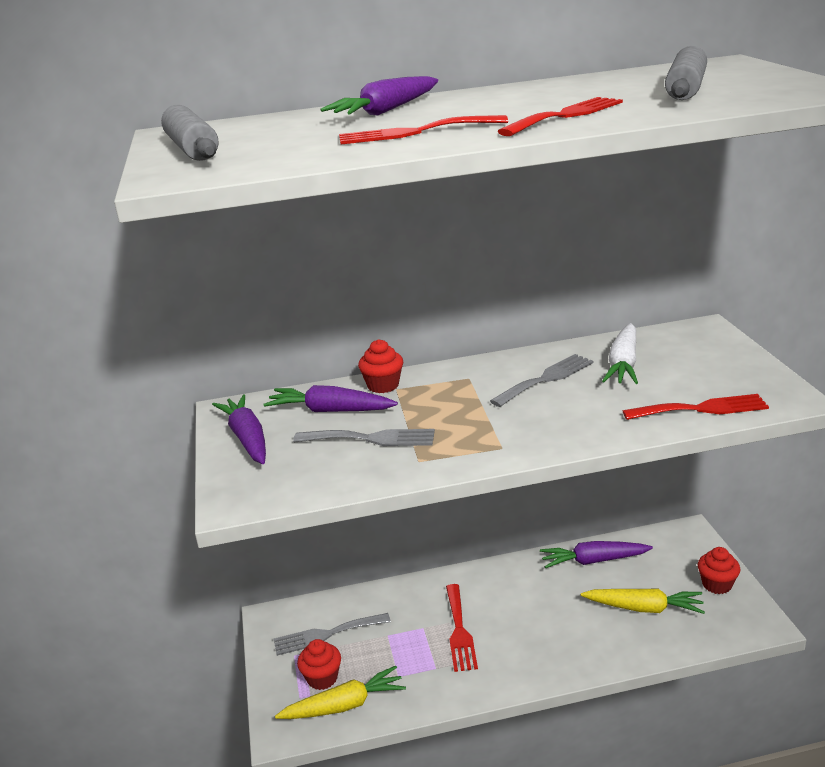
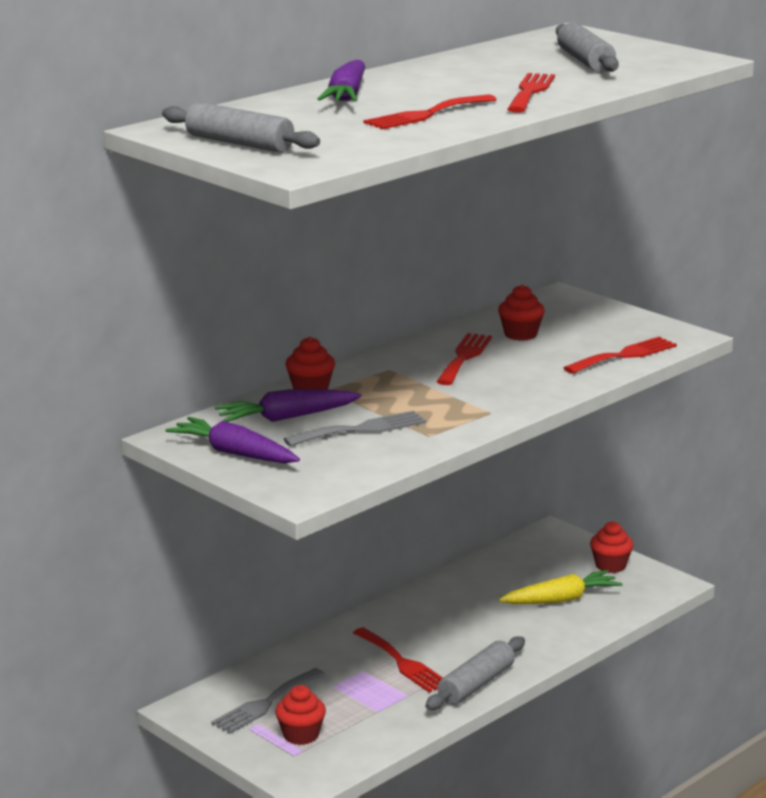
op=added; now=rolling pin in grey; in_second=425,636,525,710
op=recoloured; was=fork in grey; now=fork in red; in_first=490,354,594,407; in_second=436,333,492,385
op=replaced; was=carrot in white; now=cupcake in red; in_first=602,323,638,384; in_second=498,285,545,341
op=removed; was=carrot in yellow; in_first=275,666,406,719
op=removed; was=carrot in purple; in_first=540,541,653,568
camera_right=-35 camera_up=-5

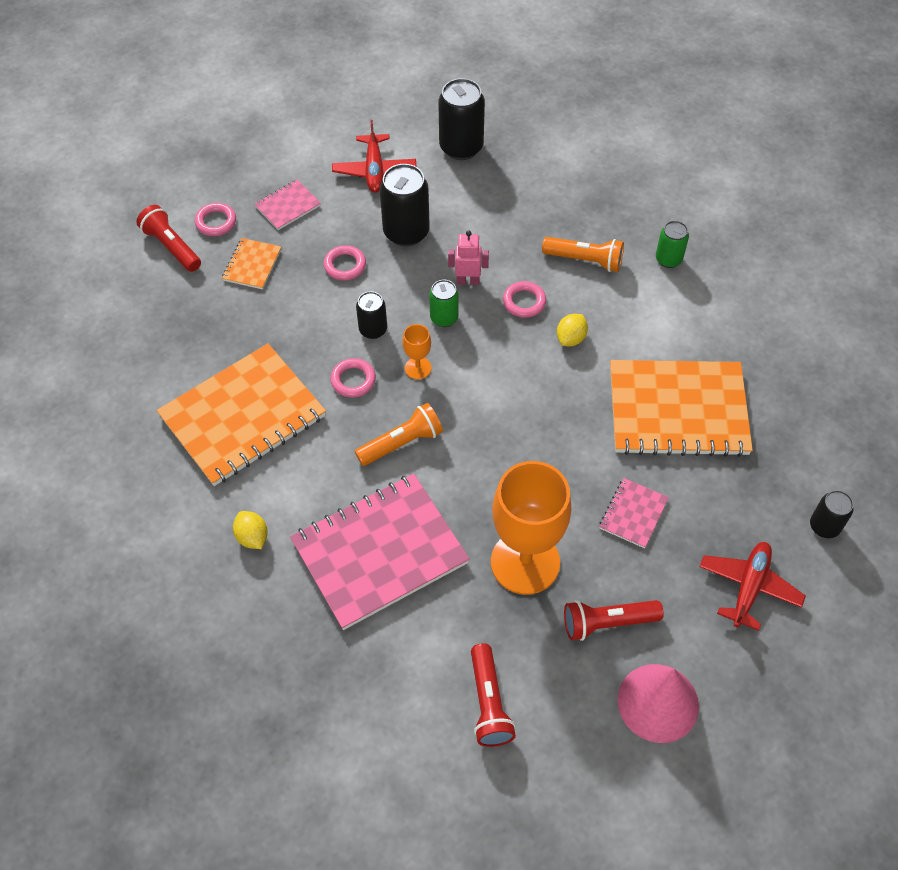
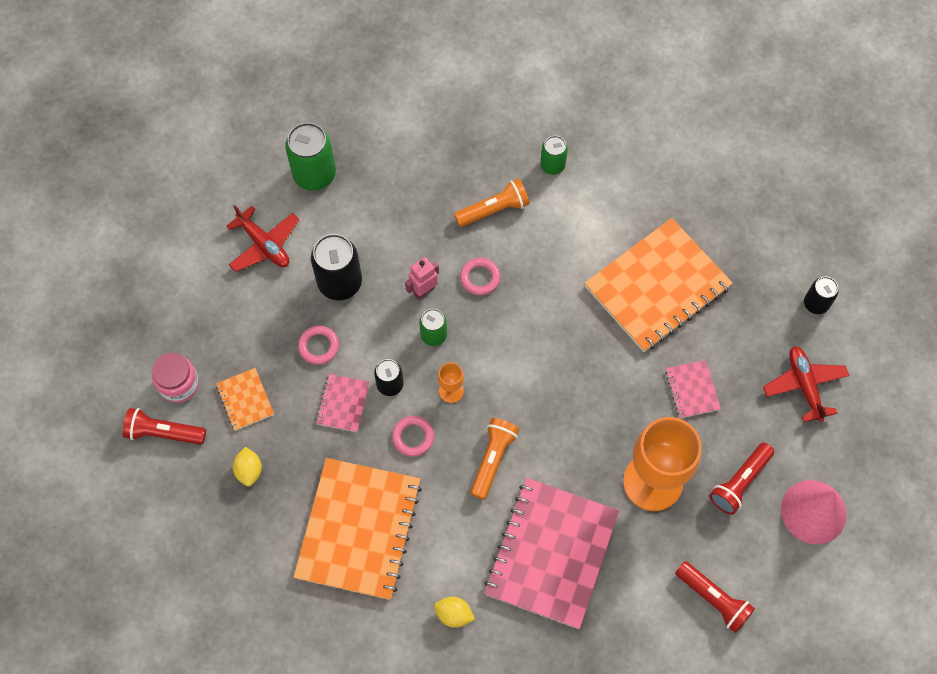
op=replaced; was=ring in pink; now=jar in pink; in_first=195,203,236,236; in_second=152,353,199,403
op=moved; was=lemon in yellow; in_first=557,314,588,346; in_second=233,447,262,487
op=recoloured; was=can in black; now=can in green; in_first=438,78,485,160; in_second=285,122,336,191
op=moved; was=notebook in pink; in_first=254,180,321,230; in_second=316,374,370,432
camera_right=-40 camera_up=10

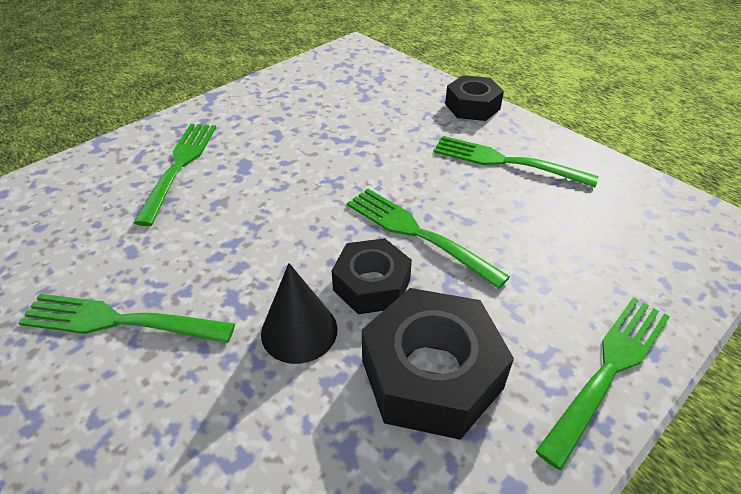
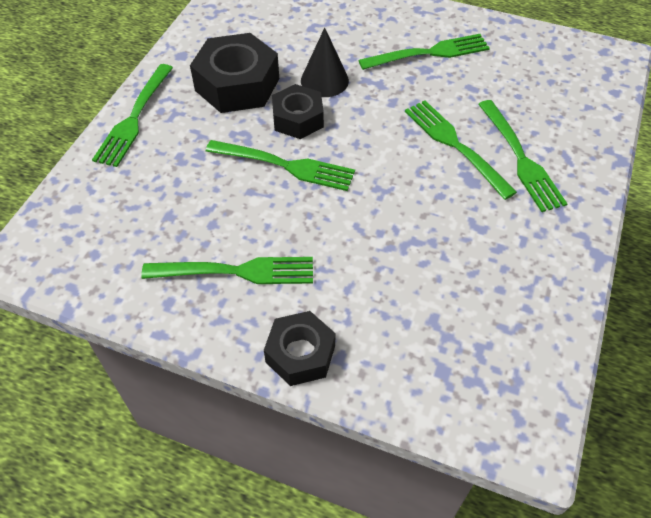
op=added; now=fork in green; in_second=405,100,517,200
camera_right=155 camera_up=10

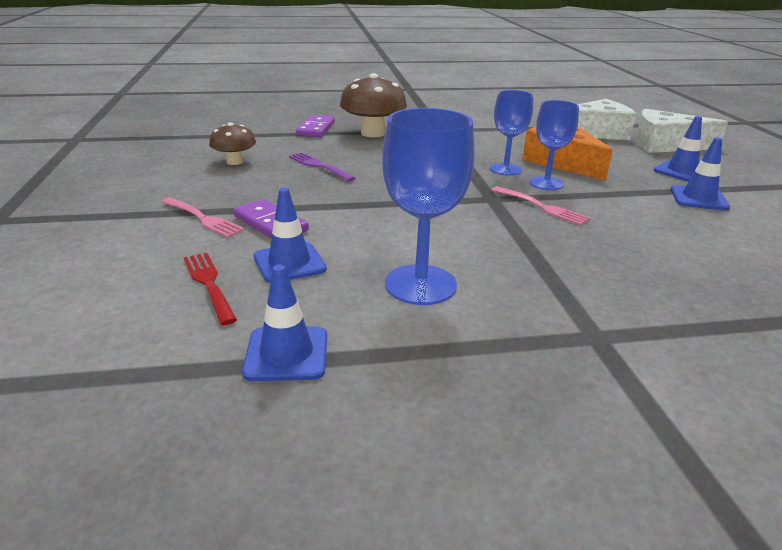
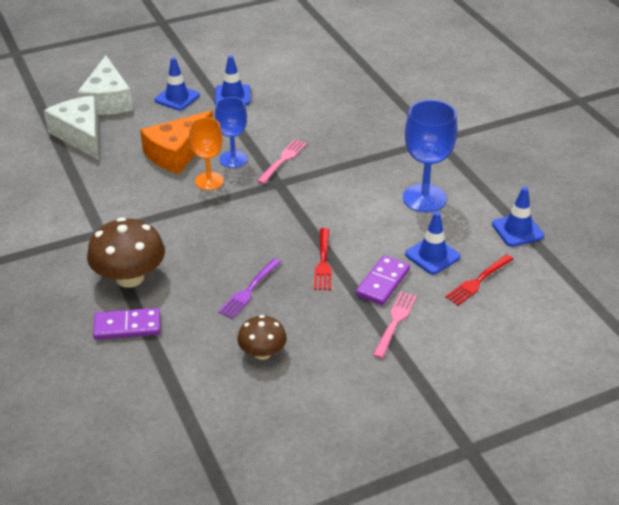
op=recoloured; was=goblet in blue; now=goblet in orange; in_first=490,90,533,176; in_second=189,118,224,190
op=added; now=fork in red; in_second=314,228,332,290
camera_right=-105 camera_up=10

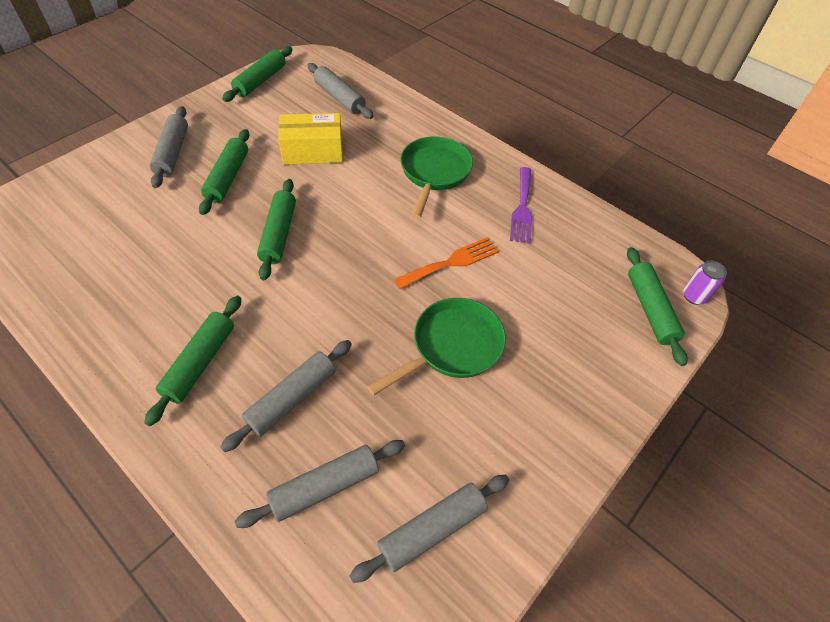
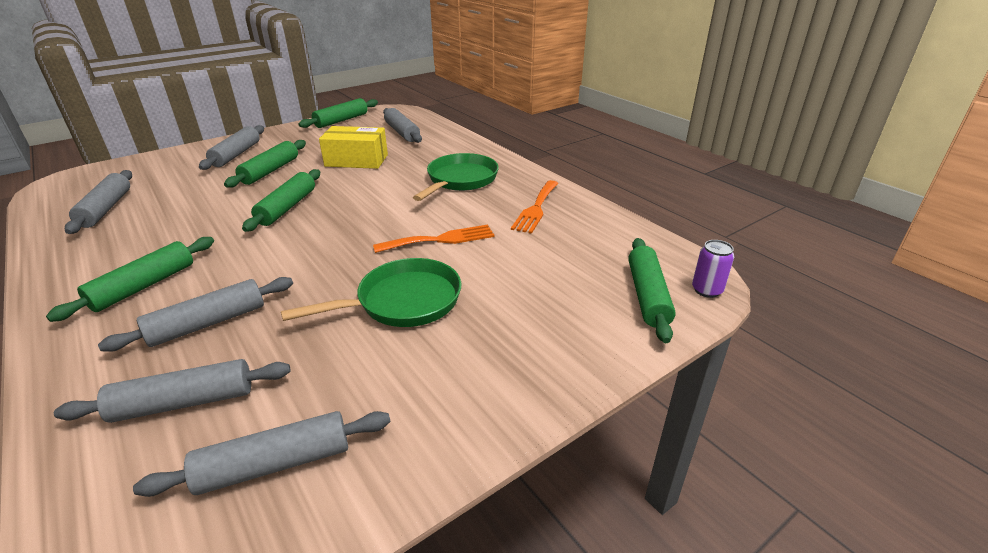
op=added; now=rolling pin in grey; in_second=65,170,132,234
op=recoloured; was=fork in purple; now=fork in orange; in_first=510,167,532,244; in_second=511,180,558,234
camera_right=15 camera_up=-20

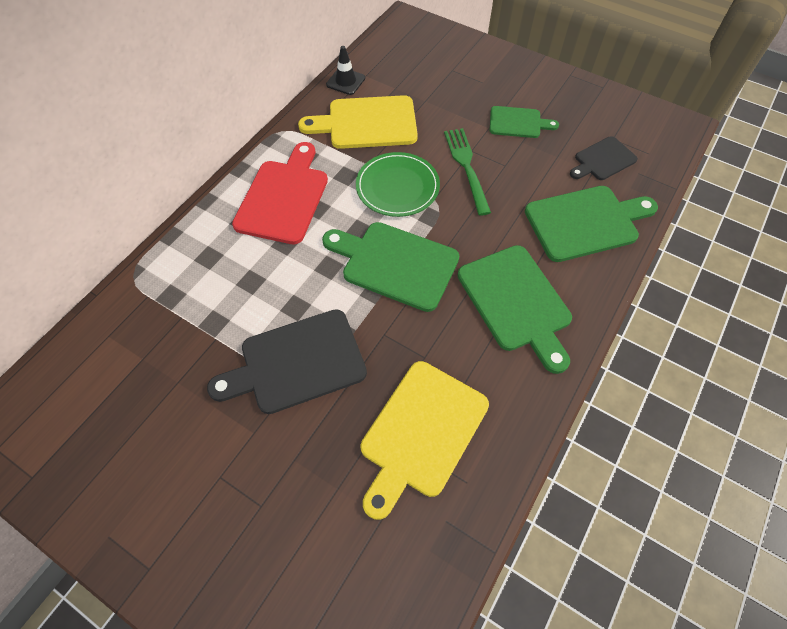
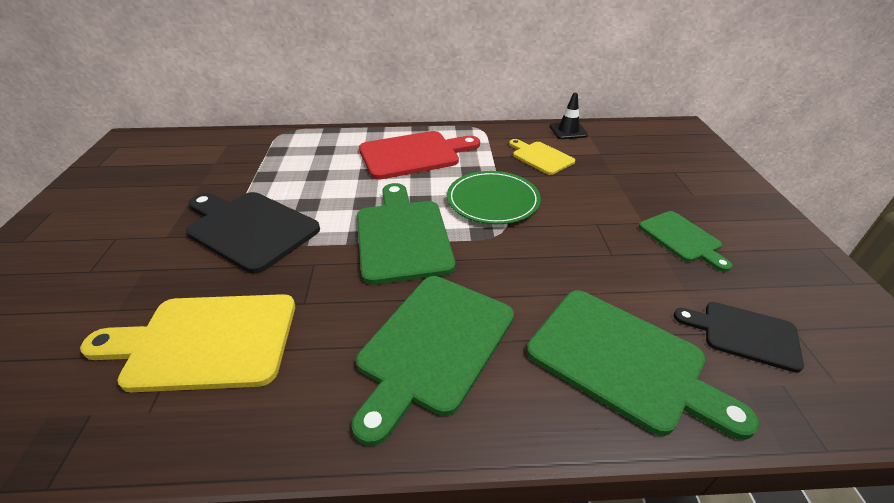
op=resized; was=cutting board in yellow; in_first=298,95,418,149; in_second=509,139,575,175; ratio=0.59
op=removed; was=fork in green; in_first=444,128,491,216
camera_right=55 camera_up=-20

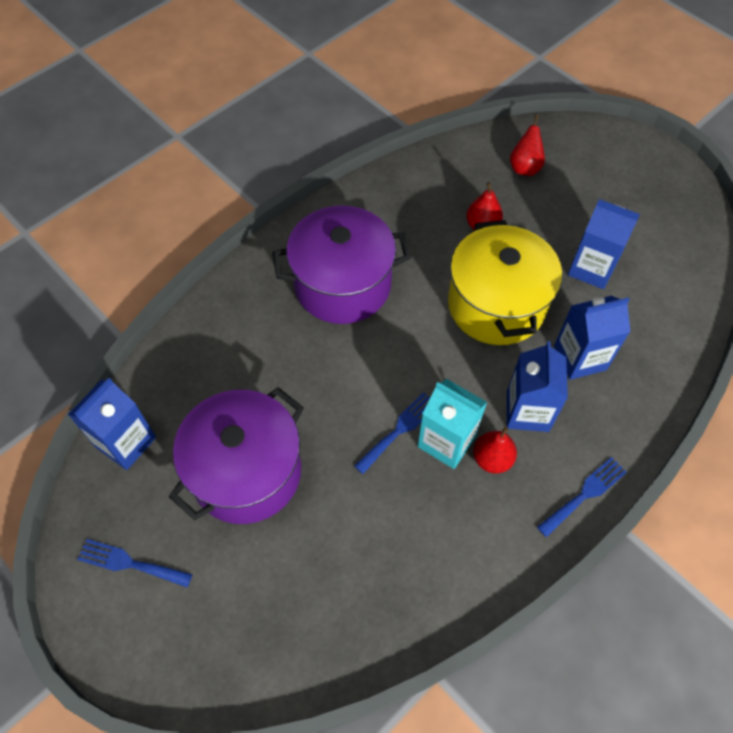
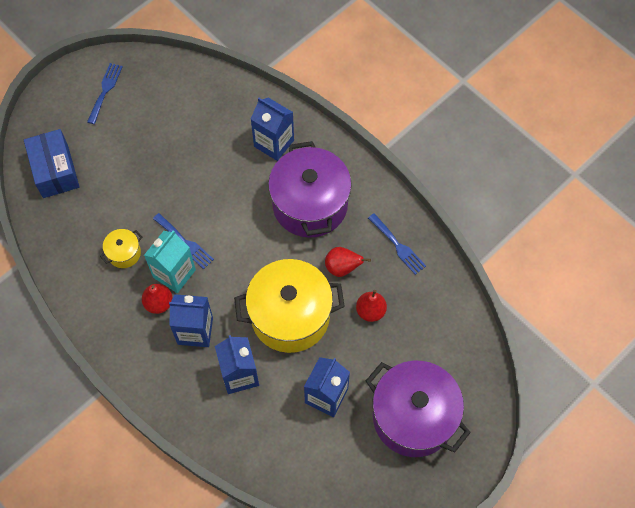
op=added; now=box in blue; in_second=24,129,80,198
op=added; now=pot in yellow; in_second=100,229,142,268
op=moved; was=carton in blue; in_first=68,378,156,470; in_second=251,97,294,161
op=moved; was=pear in red; in_first=510,115,545,176; in_second=325,247,371,277
op=moved; was=pot in purple; in_first=169,387,304,524; in_second=366,361,471,457
op=moved; was=fork in blue; in_first=537,457,627,537; in_second=368,213,426,275
camera_right=90 camera_up=5

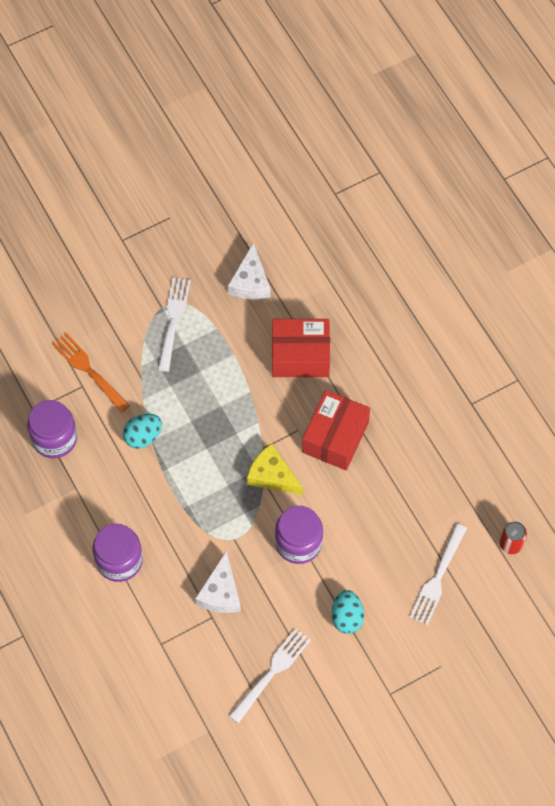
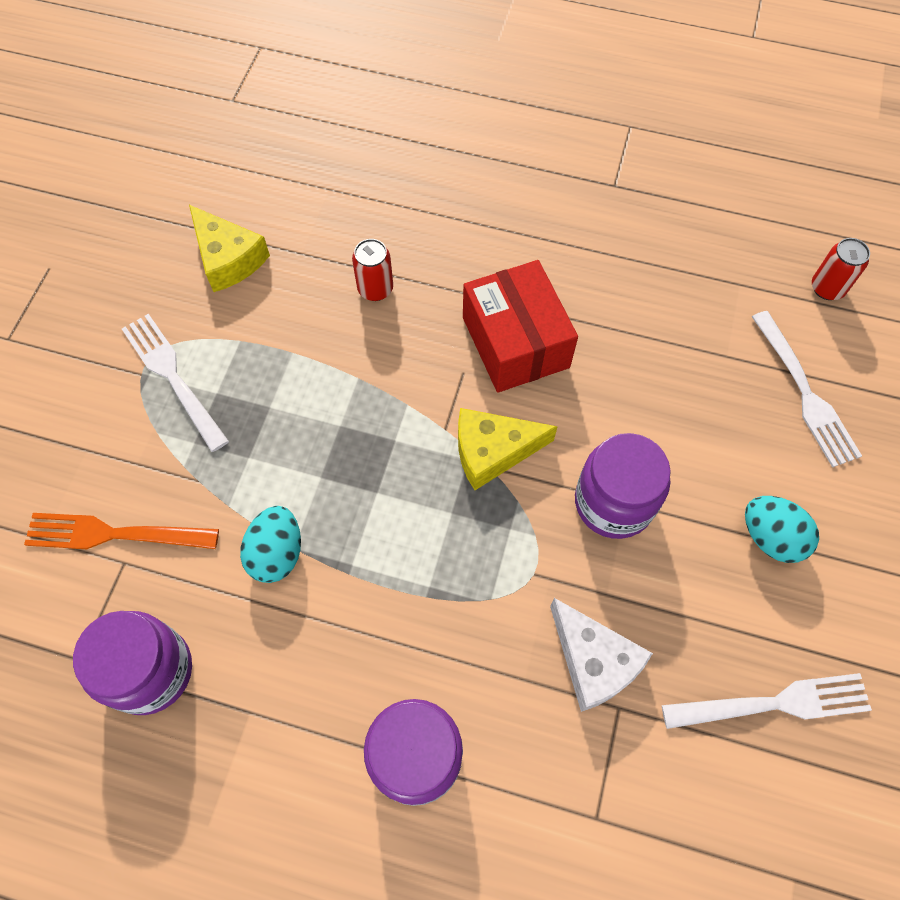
op=recoloured; was=cheese in white; now=cheese in yellow; in_first=228,242,271,299; in_second=189,205,270,292
op=replaced; was=box in red; now=can in red; in_first=272,319,330,377; in_second=352,239,393,301
op=turned; was=fork in white; in_first=229,628,311,724; in_second=662,673,872,729; clockwise=90
camera_right=-45 camera_up=0

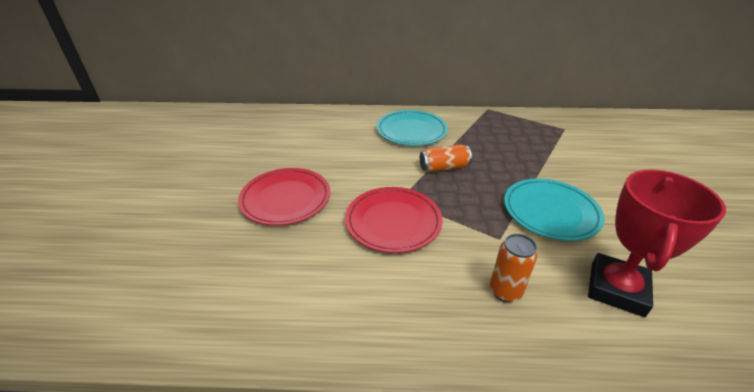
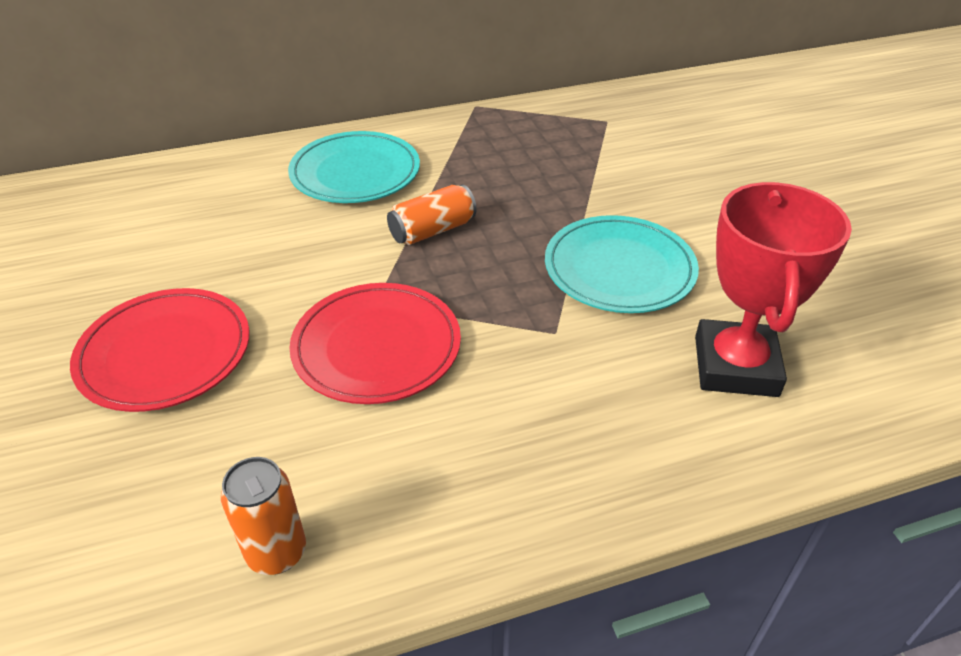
op=moved; was=can in orange; in_first=490,234,538,302; in_second=221,457,306,575
camera_right=-20 camera_up=5

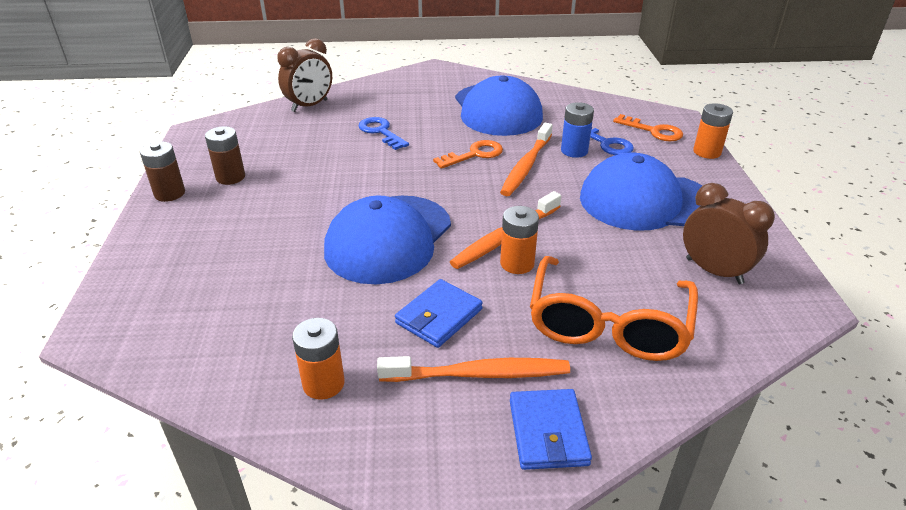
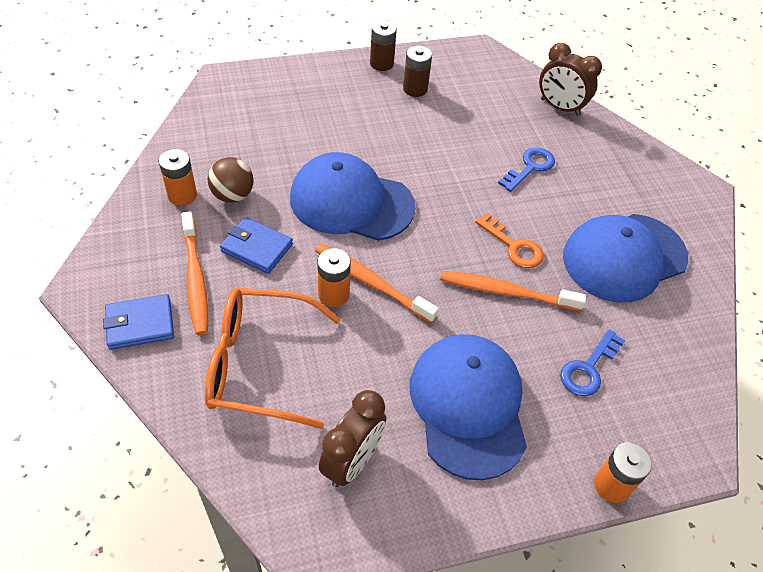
op=added; now=ball in brown; in_second=208,157,254,203
op=removed; was=battery in blue; in_first=561,102,594,158
op=removed; was=key in orange; in_first=613,114,683,141
camera_right=75 camera_up=15

